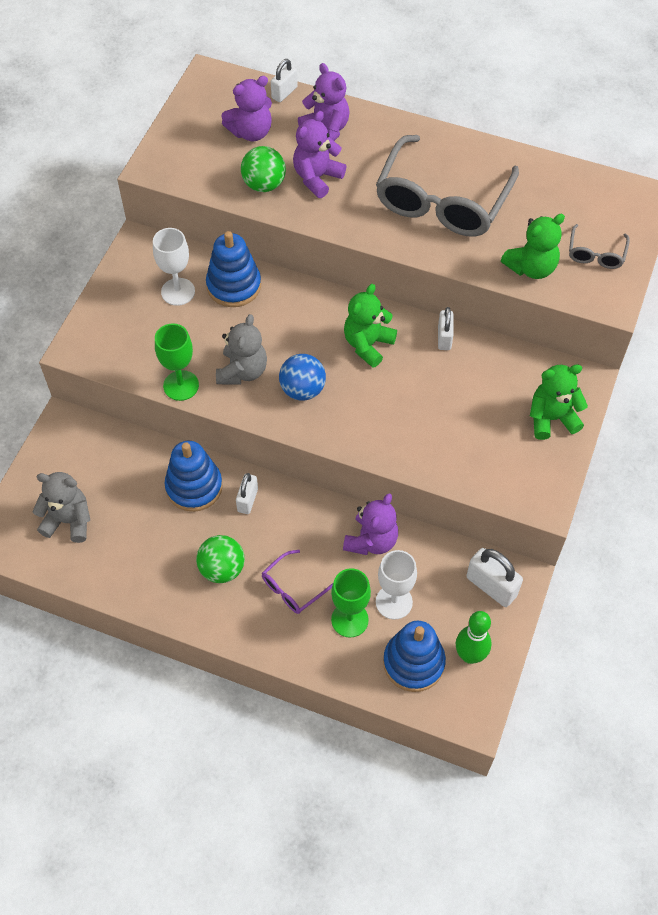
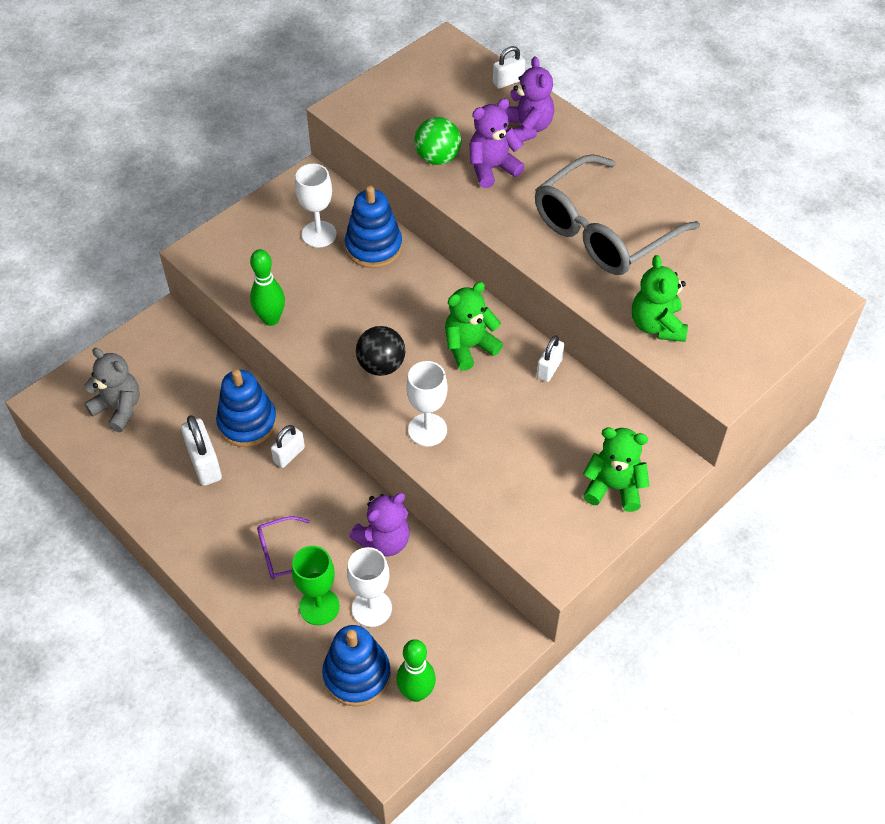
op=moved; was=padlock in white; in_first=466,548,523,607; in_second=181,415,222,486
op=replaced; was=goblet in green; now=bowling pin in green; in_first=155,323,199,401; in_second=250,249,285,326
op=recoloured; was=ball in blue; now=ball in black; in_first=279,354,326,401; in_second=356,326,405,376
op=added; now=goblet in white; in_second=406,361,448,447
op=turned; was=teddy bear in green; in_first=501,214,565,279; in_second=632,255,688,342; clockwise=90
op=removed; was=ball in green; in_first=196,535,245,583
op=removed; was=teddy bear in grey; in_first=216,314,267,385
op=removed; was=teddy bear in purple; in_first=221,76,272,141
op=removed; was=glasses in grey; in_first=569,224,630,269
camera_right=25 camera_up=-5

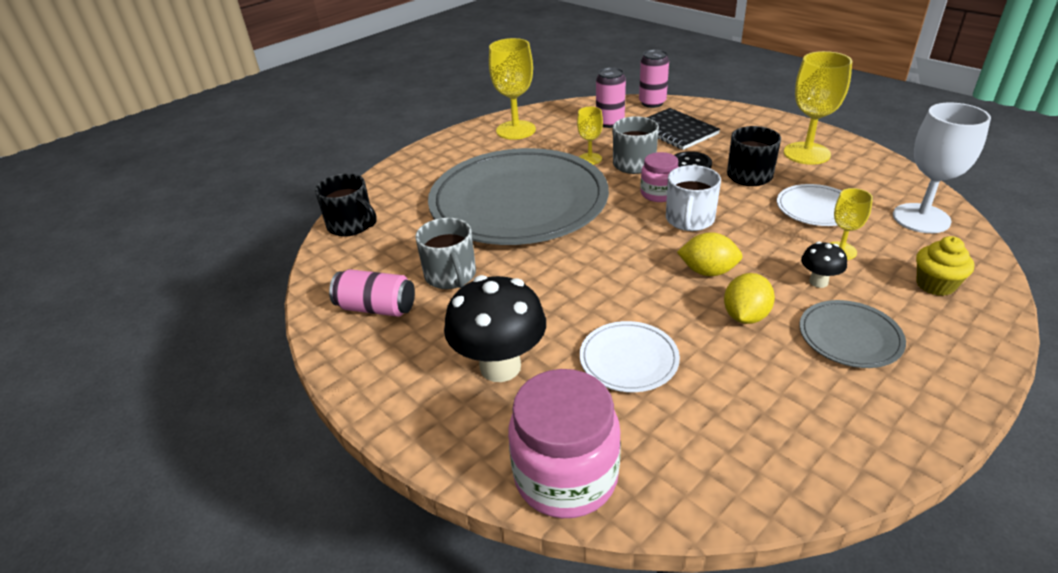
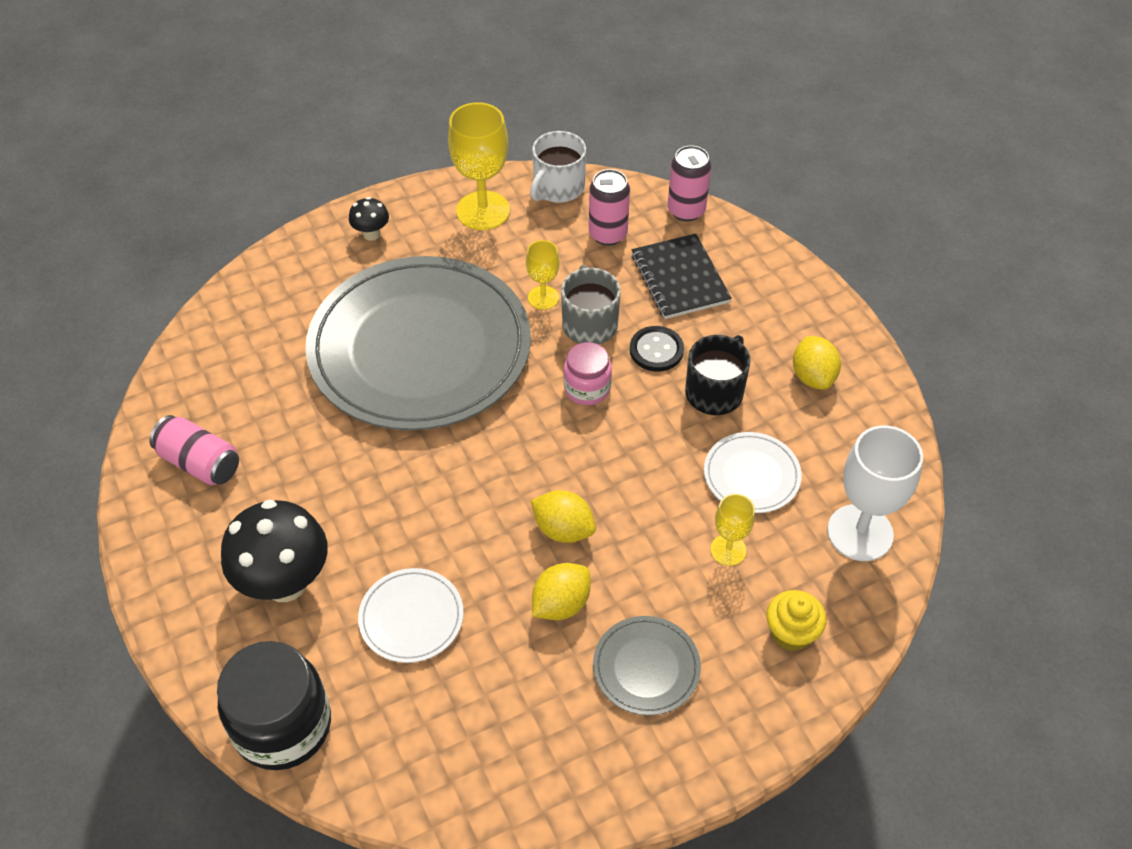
op=recoloured; was=jar in pink; now=jar in black; in_first=508,369,621,518; in_second=217,641,331,770
op=moved; was=mushroom in black; in_first=801,241,847,288; in_second=349,197,389,241
op=moved; was=mug in white; in_first=666,165,721,231; in_second=530,131,586,203
op=replaced; was=goblet in yellow; now=lemon in yellow; in_first=784,51,852,165; in_second=793,336,841,390
op=removed; was=mug in black; in_first=315,173,377,237
op=removed; was=mug in grey; in_first=415,218,476,289
camera_right=15 camera_up=15

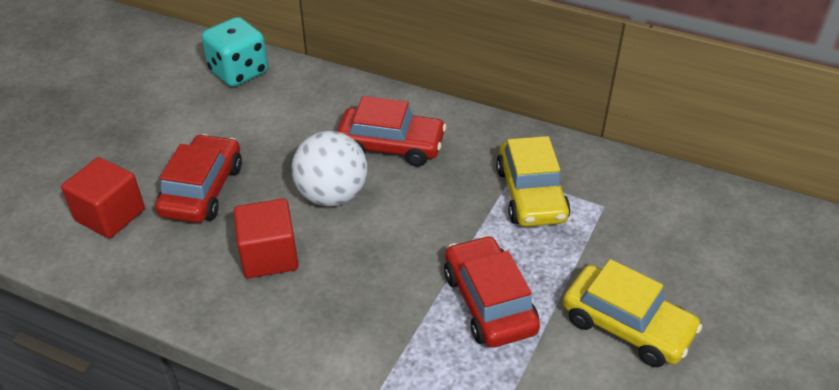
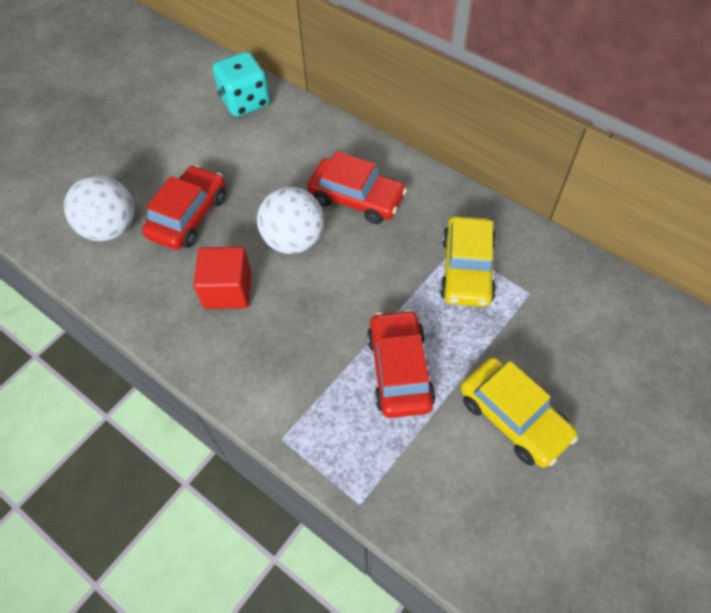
op=replaced; was=cube in red; now=ball in white; in_first=61,157,145,239; in_second=64,175,134,241
camera_right=15 camera_up=15

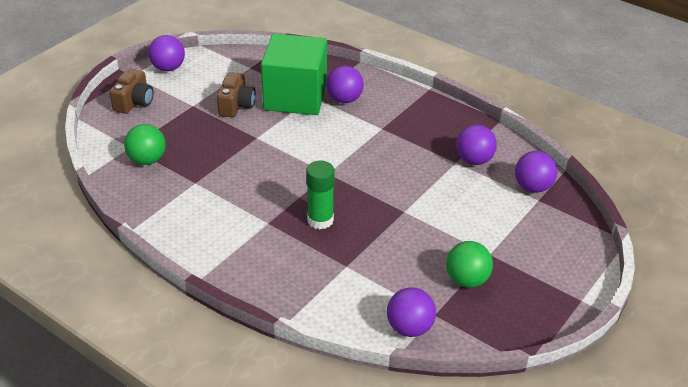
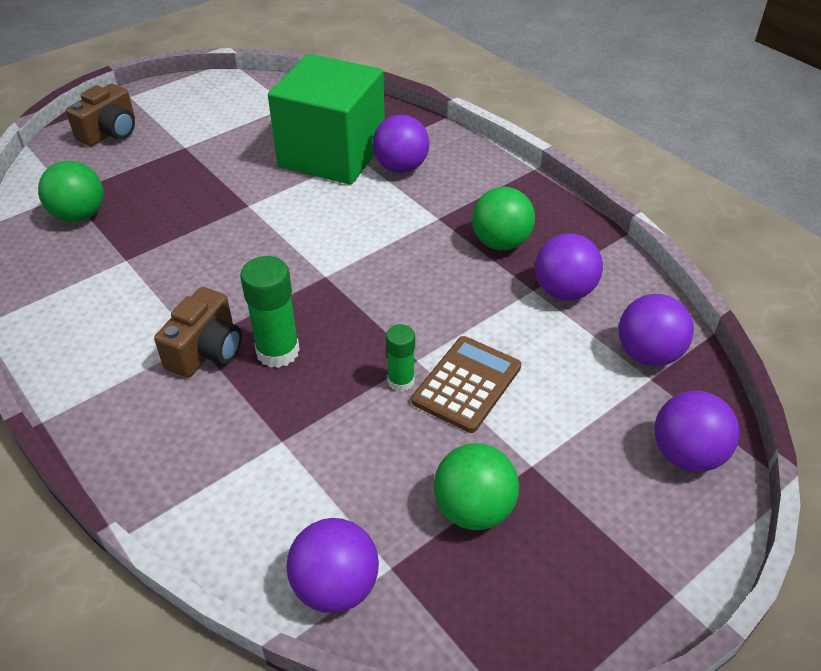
op=moved; was=camera in brown; in_first=217,72,256,118; in_second=154,287,242,378
op=added; now=glue stick in green; in_second=386,324,415,392
op=added; now=calculator in brown; in_second=412,336,521,433
op=added; now=ball in green; in_second=472,187,535,250
op=moved; was=ball in purple; in_first=148,35,185,71; in_second=654,391,740,472
camera_right=15 camera_up=5

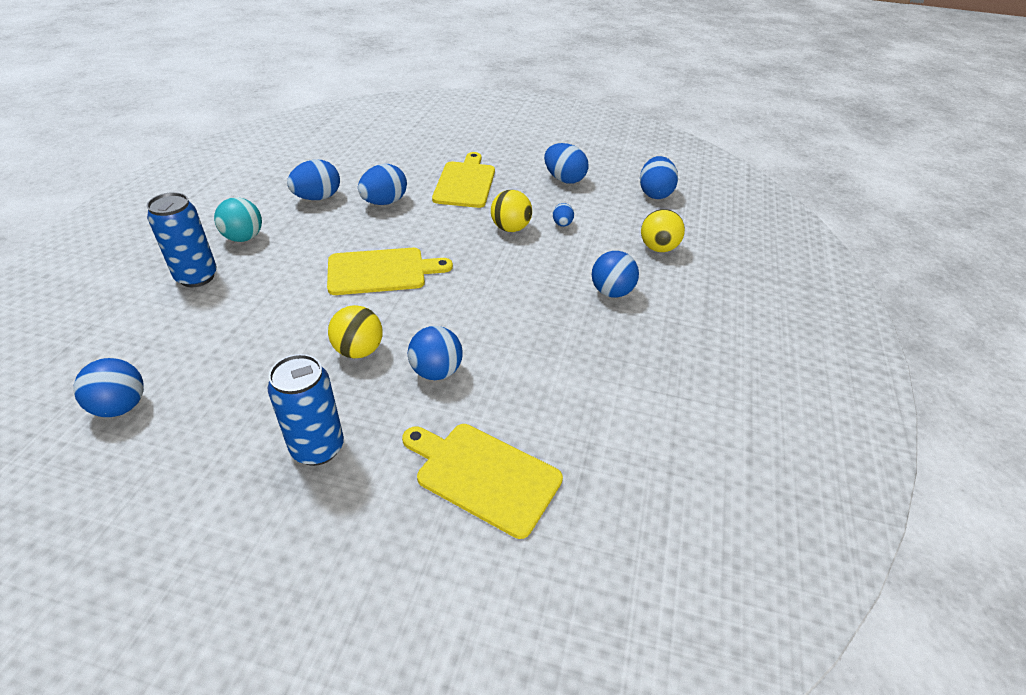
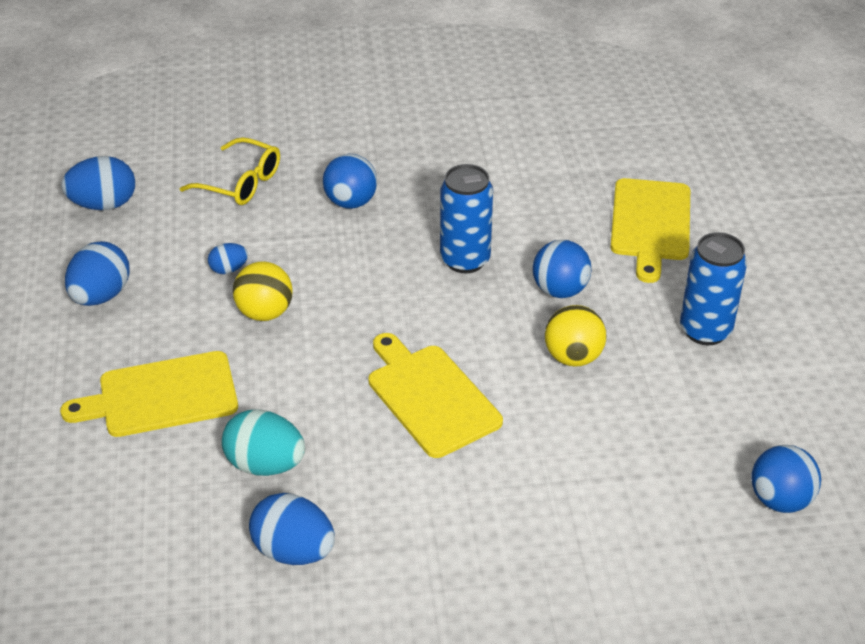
op=replaced; was=ball in yellow; now=glasses in yellow; in_first=641,209,685,252; in_second=180,137,280,205
op=recoloured; was=egg in blue; now=egg in turquoise; in_first=358,164,407,205; in_second=222,410,305,476
op=moved; was=can in blue; in_first=147,192,217,287; in_second=440,164,493,273
op=removed; was=ball in turquoise; in_first=214,197,262,242
camera_right=-110 camera_up=0

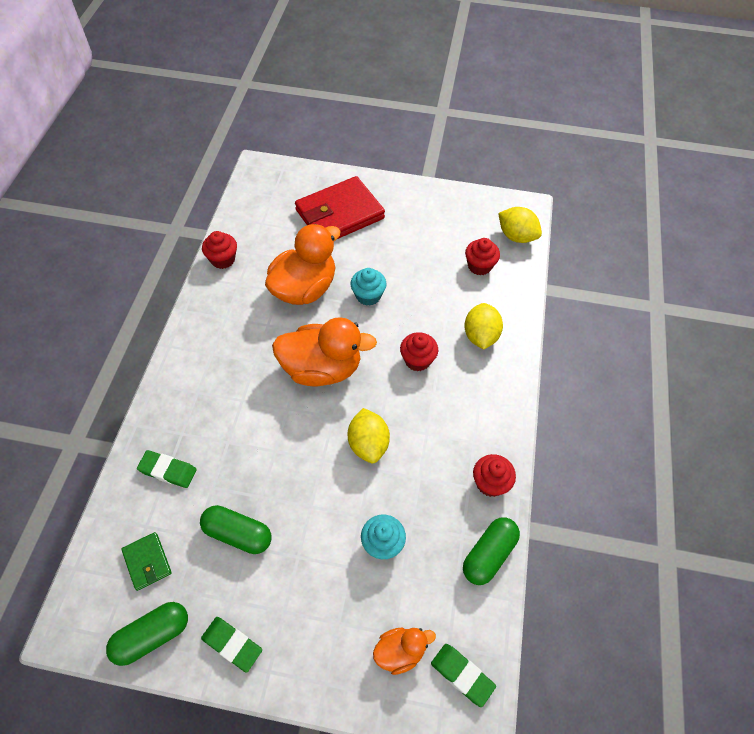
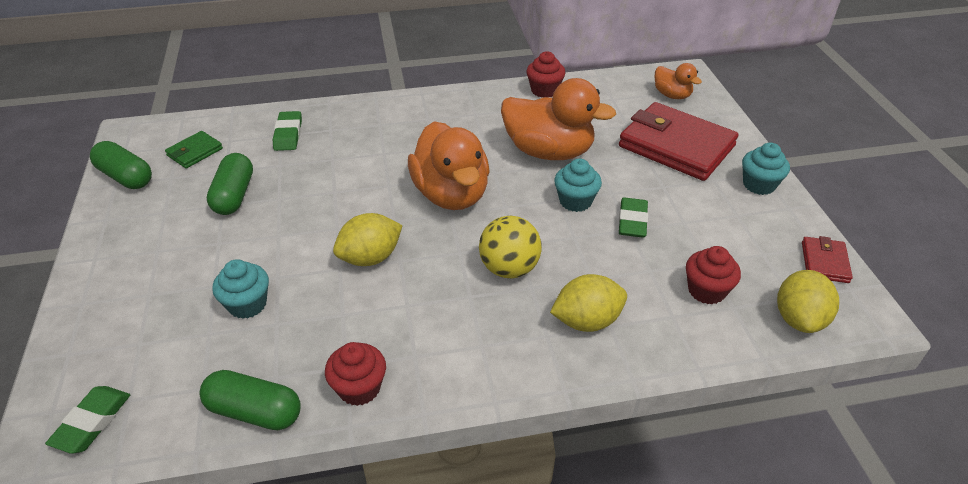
op=replaced; was=cupcake in red; now=ball in yellow; in_first=400,332,438,371; in_second=479,216,542,278
op=moved; was=eraser in green; in_first=201,617,262,673; in_second=619,197,648,238
op=moved; was=duck in orange; in_first=373,628,436,675; in_second=655,63,702,99
op=added; now=cupcake in turquoise; in_second=742,143,790,195
op=added; now=wallet in red; in_second=802,236,853,283
camera_right=70 camera_up=-15

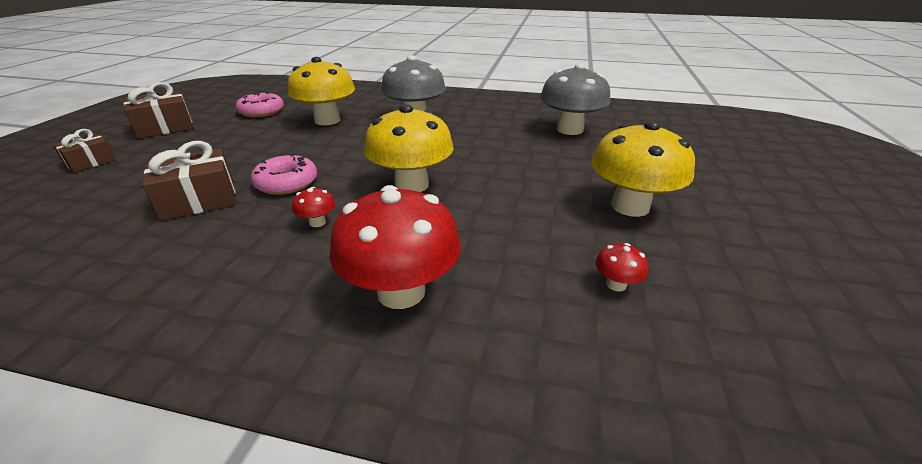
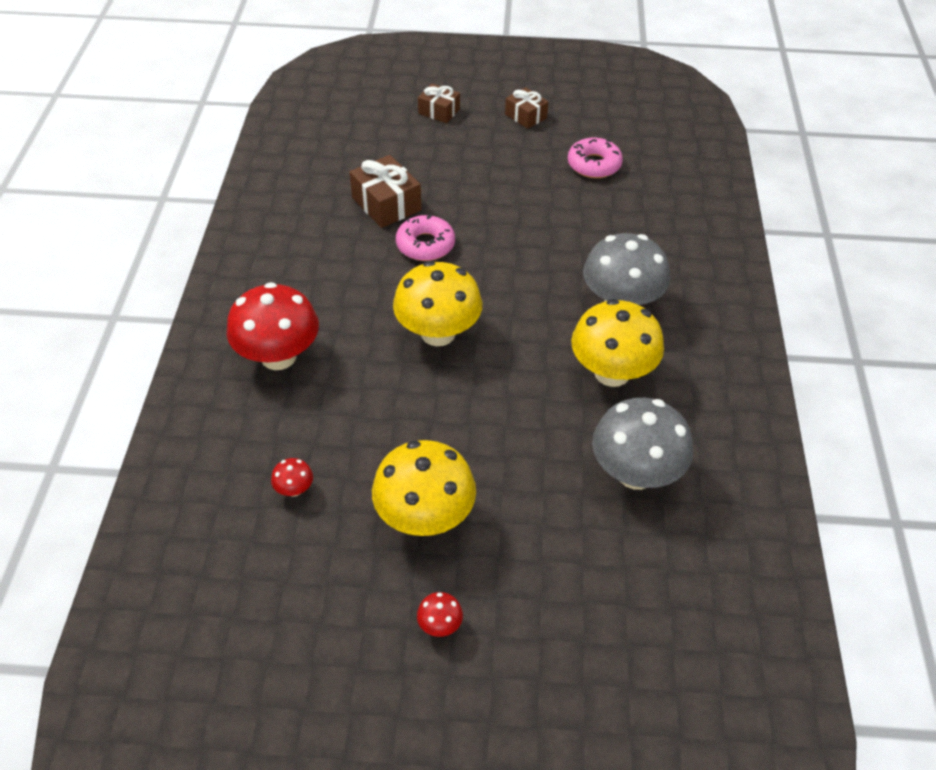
op=moved; was=mushroom in red; in_first=292,187,335,227; in_second=417,592,463,637
op=resized; was=gift in brown; in_first=124,82,194,139; in_second=505,87,549,129; ratio=0.64
op=moved; was=mushroom in yellow; in_first=288,57,355,125; in_second=571,299,664,387
camera_right=80 camera_up=15

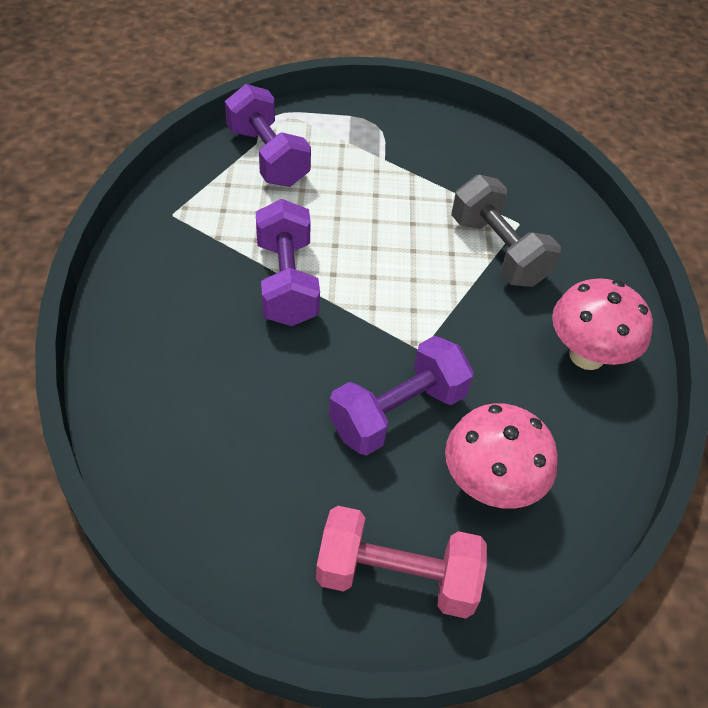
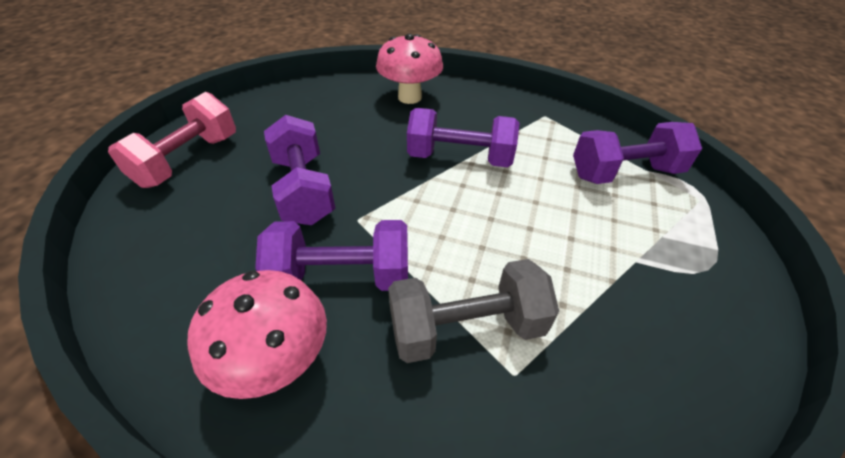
op=added; now=dumbbell in purple; in_second=255,220,408,291
op=moved; was=mushroom in pink; in_first=445,403,558,509; in_second=376,34,443,104
camera_right=110 camera_up=-5

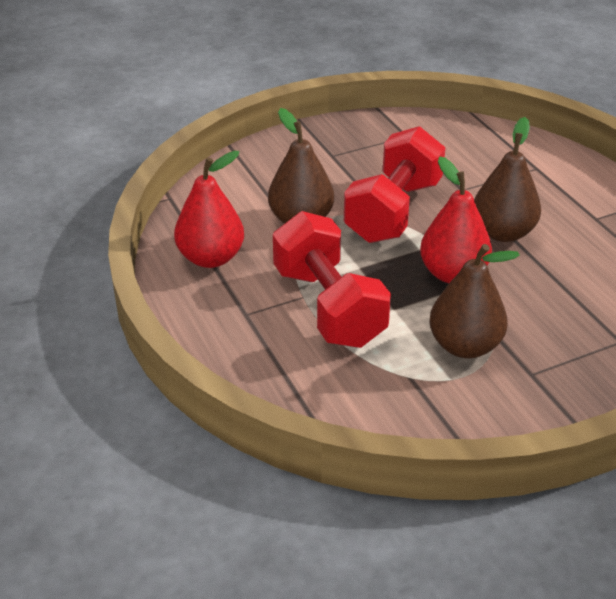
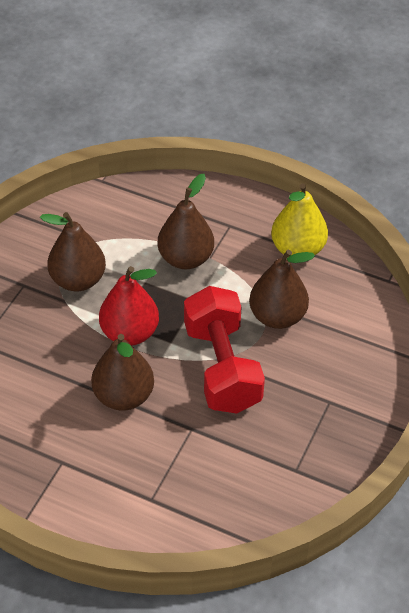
op=replaced; was=dumbbell in red; now=pear in brown; in_first=273,211,391,348; in_second=157,174,214,269
op=recoloured; was=pear in red; now=pear in yellow; in_first=174,150,244,268; in_second=271,183,328,255
camera_right=140 camera_up=10

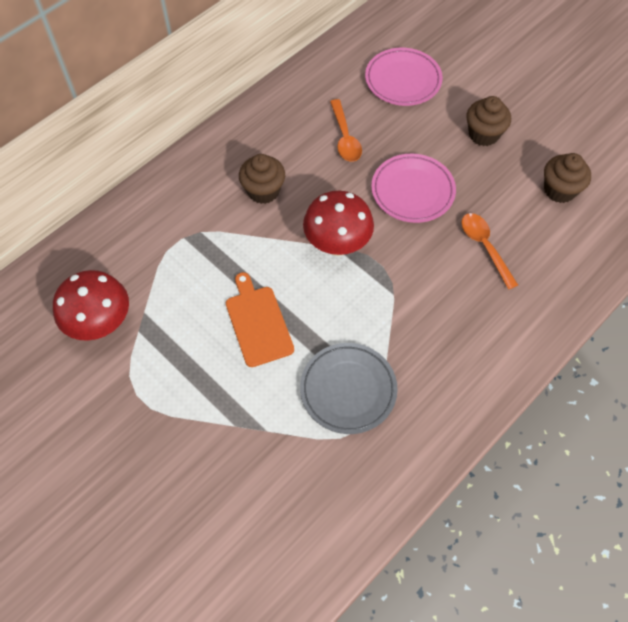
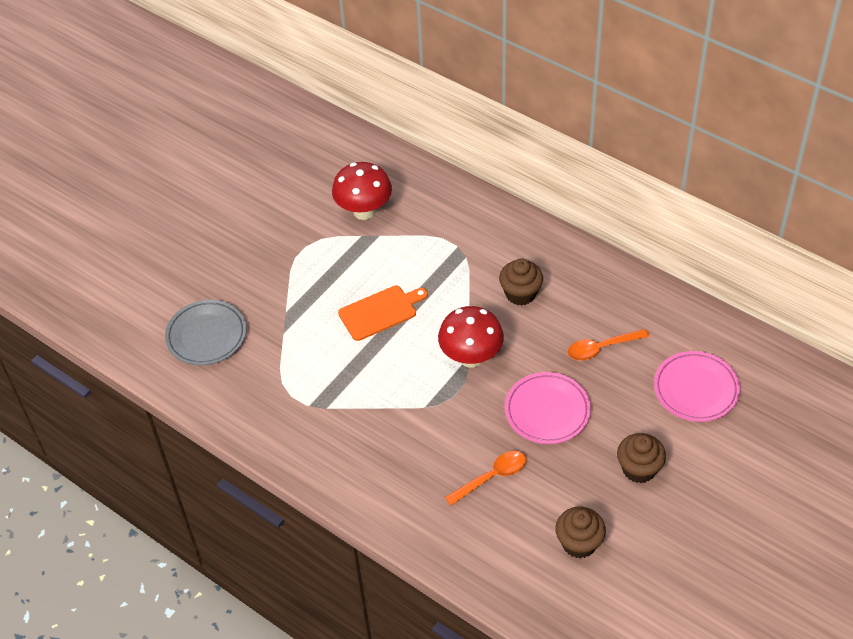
op=moved; was=plate in grey; in_first=300,343,398,434; in_second=165,300,247,365
camera_right=85 camera_up=-10

